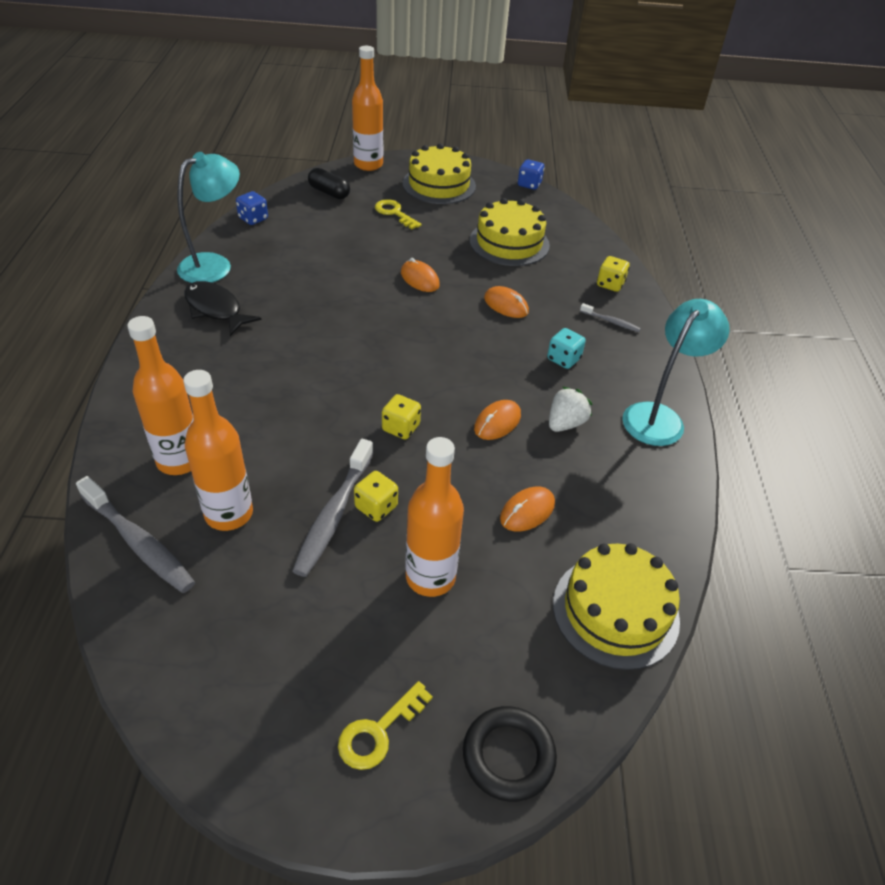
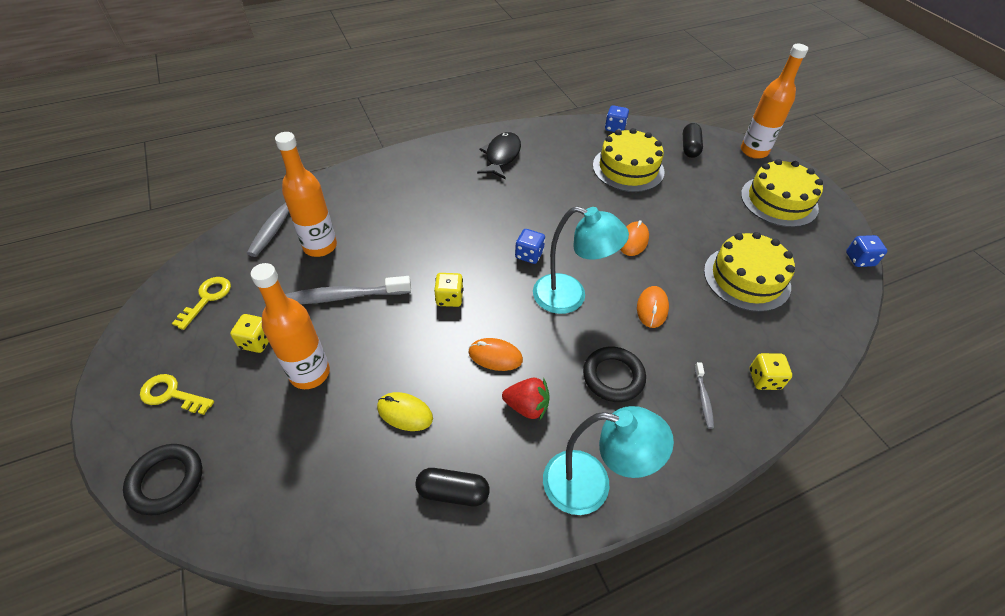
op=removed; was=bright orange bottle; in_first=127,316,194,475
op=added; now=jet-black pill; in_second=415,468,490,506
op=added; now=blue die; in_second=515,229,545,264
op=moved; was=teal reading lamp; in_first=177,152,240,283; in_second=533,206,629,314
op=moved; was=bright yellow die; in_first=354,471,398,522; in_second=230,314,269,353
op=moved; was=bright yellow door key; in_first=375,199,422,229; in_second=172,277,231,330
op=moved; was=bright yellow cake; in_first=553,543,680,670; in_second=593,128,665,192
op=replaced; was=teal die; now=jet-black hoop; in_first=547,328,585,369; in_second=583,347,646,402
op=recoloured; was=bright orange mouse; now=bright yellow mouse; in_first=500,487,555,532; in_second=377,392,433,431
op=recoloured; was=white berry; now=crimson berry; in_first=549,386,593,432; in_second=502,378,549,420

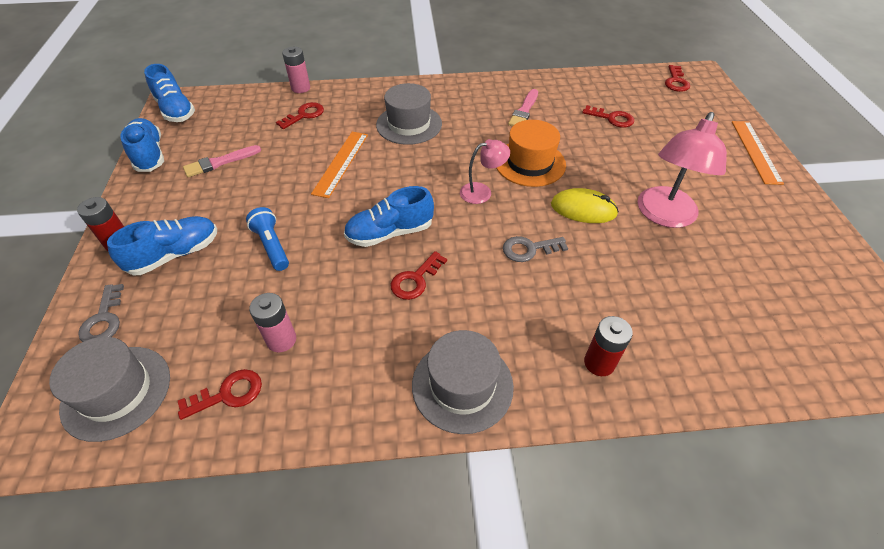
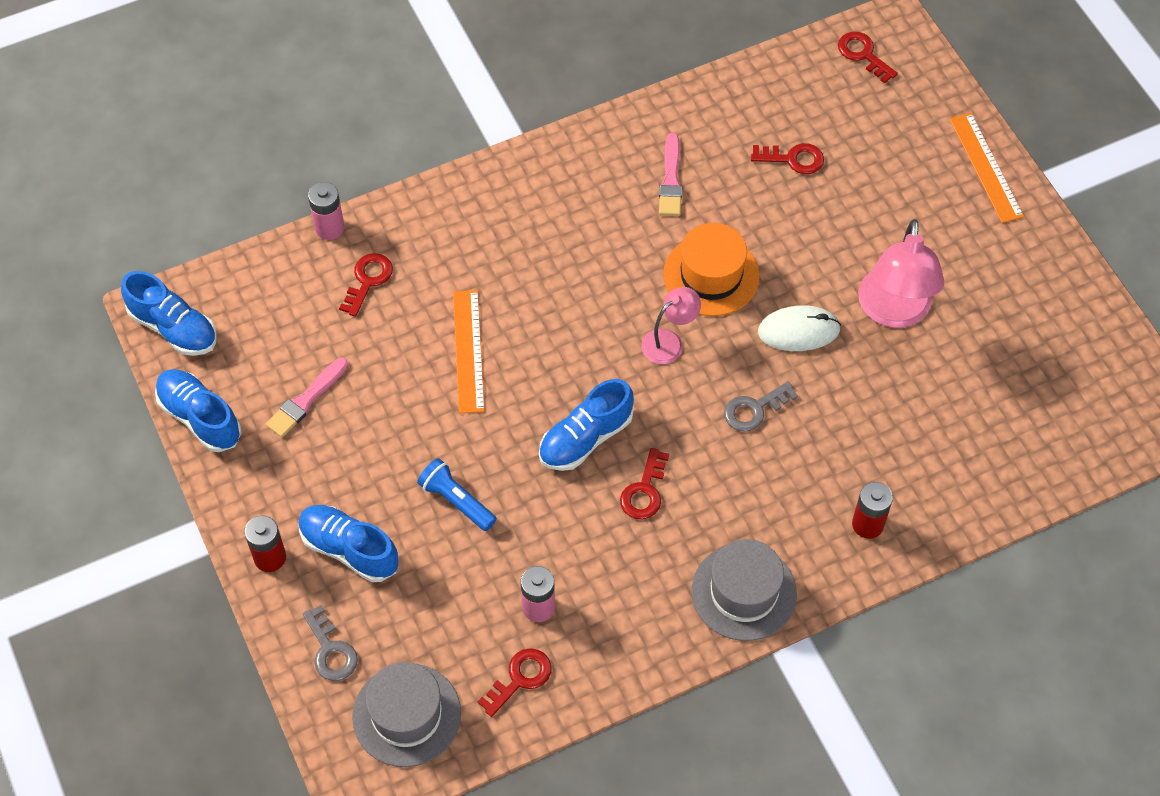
op=removed; was=gray tall hat; in_first=376,83,442,145
op=recoloured; was=bright yellow mouse; now=white mouse; in_first=551,188,619,223; in_second=758,305,841,351
op=turned; was=blue sneaker; in_first=107,216,217,275; in_second=299,505,399,582; clockwise=-90
op=turned; was=crimson door key; in_first=665,65,690,92; in_second=838,31,898,83; clockwise=150

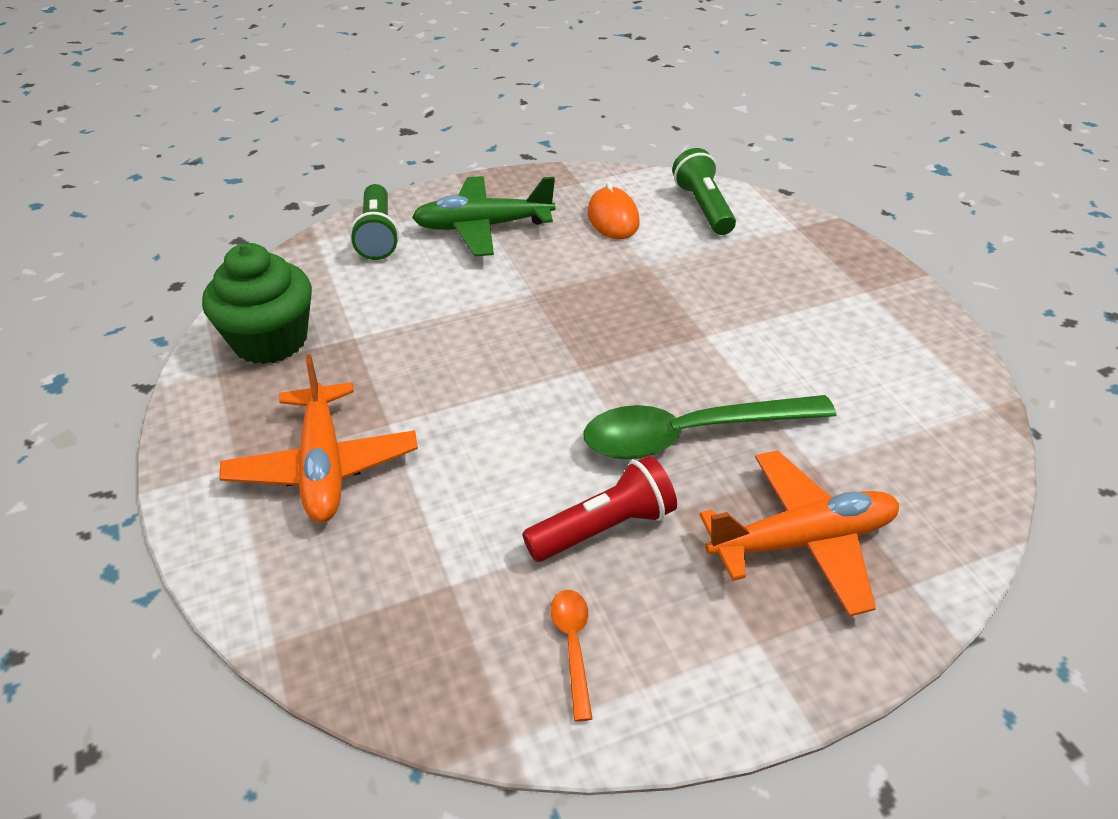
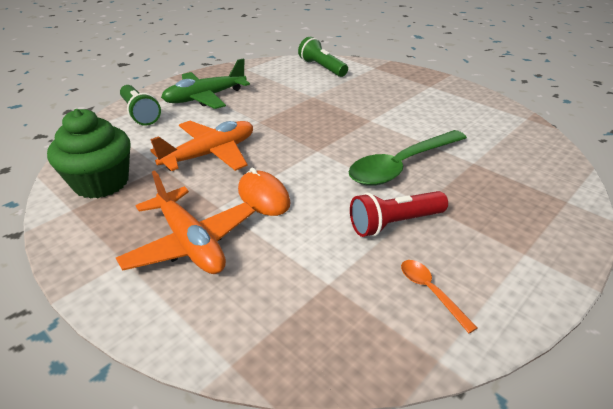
op=moved; was=bright orange mouse; in_first=588,182,640,239; in_second=238,168,291,216
op=moved; was=bright orange toy plane; in_first=699,450,899,617; in_second=150,121,253,171
op=turned; was=crimson flashlight; in_first=522,456,677,562; in_second=350,191,448,237; clockwise=-150

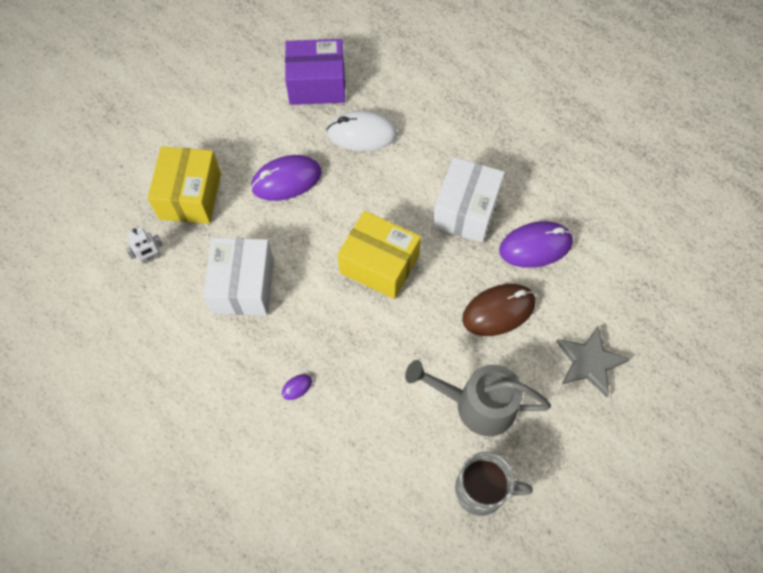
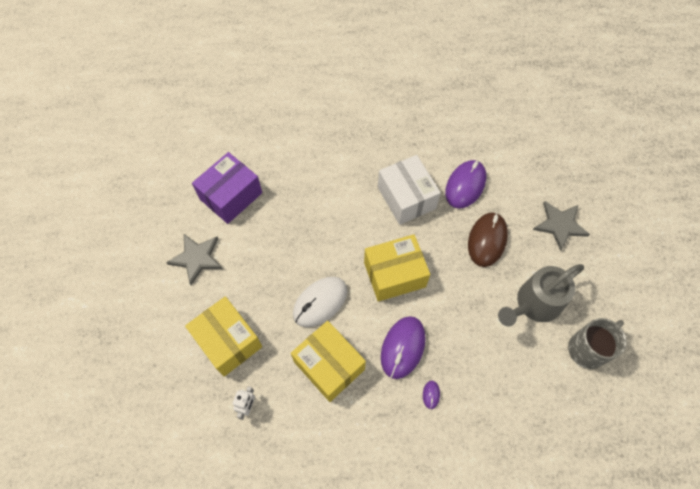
op=added; now=gray star; in_second=166,234,223,285
op=moved; was=violet mouse; in_first=251,155,322,201; in_second=381,316,426,379
op=moved; was=white mouse; in_first=327,110,398,151; in_second=293,277,347,327
op=recoloured; was=white box; now=bright yellow box; in_first=203,237,274,316; in_second=291,321,366,402

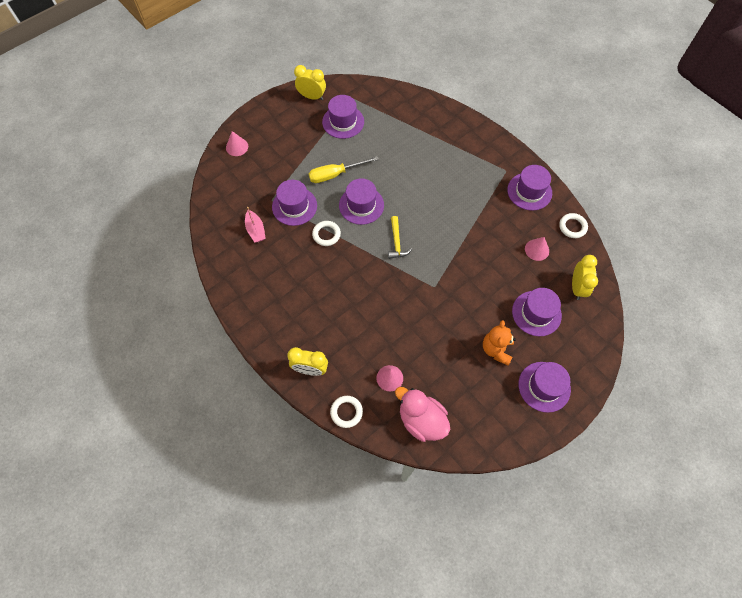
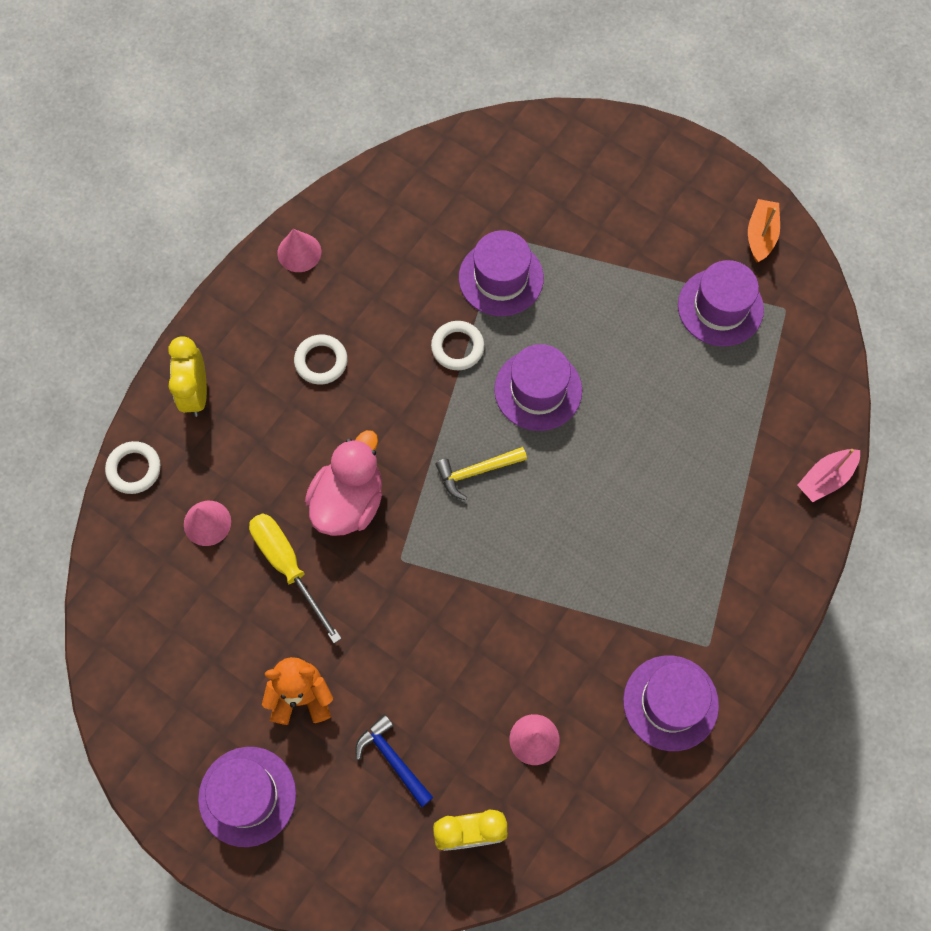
op=moved; was=rosy solid cone; in_first=226,131,248,156; in_second=277,229,321,272
op=moved; was=rosy boat; in_first=245,207,266,243; in_second=797,449,860,502
op=moved; was=bright yellow screwdriver; in_first=309,156,379,183; in_second=249,513,342,643
op=moved; was=rosy duck; in_first=395,387,450,442; in_second=305,430,382,536
op=moved; was=white hoop; in_first=559,213,588,238; in_second=294,334,347,385
op=replaced; was=bright yellow alarm clock; now=bright orange boat; in_first=294,65,326,100; in_second=748,199,780,263
op=replaced; was=violet tall hat; now=blue carpenter's hammer; in_first=512,288,562,336; in_second=355,714,434,808

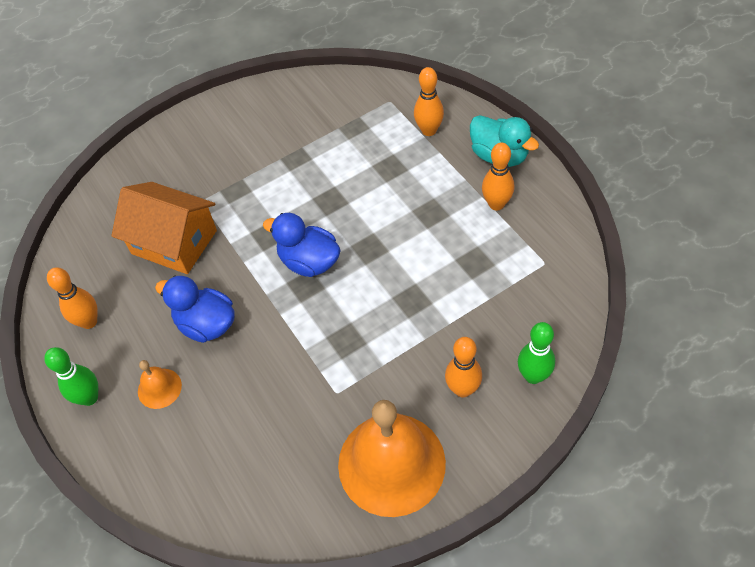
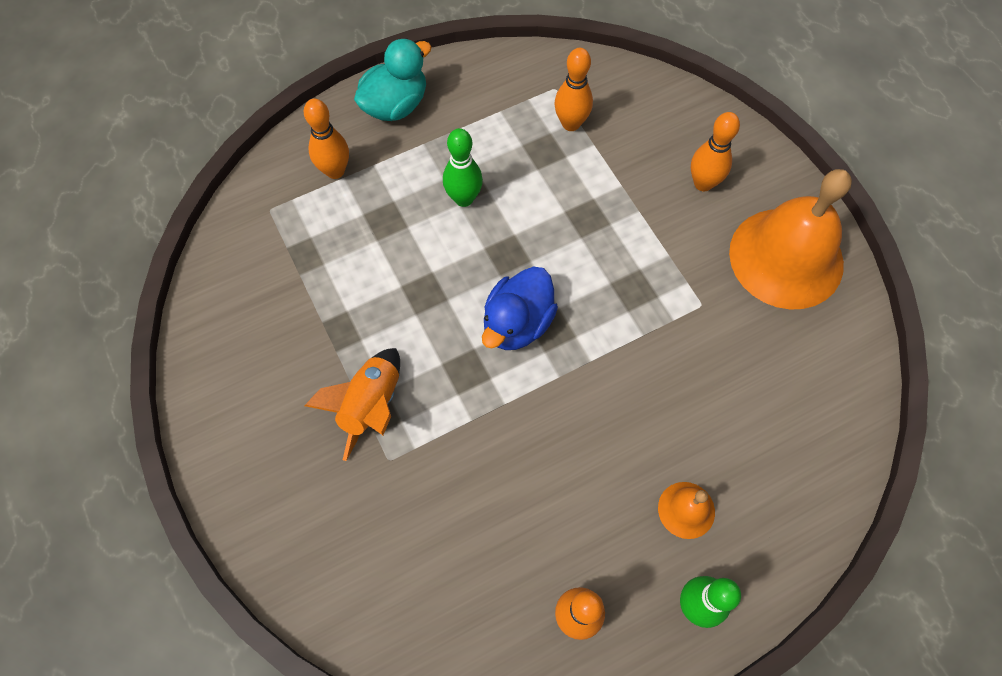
op=removed; was=bright orange cottage; in_first=111,182,217,274
op=removed; was=blue duck; in_first=155,276,234,343
op=added; now=bright orange spaceship; in_second=304,348,400,461
op=moved; was=bright orange skittle; in_first=482,142,514,210; in_second=555,48,593,131
op=moved; was=green skittle; in_first=518,322,555,384; in_second=443,128,483,207

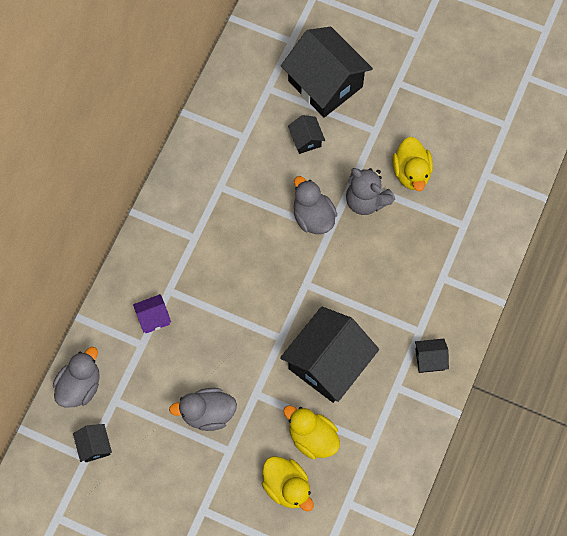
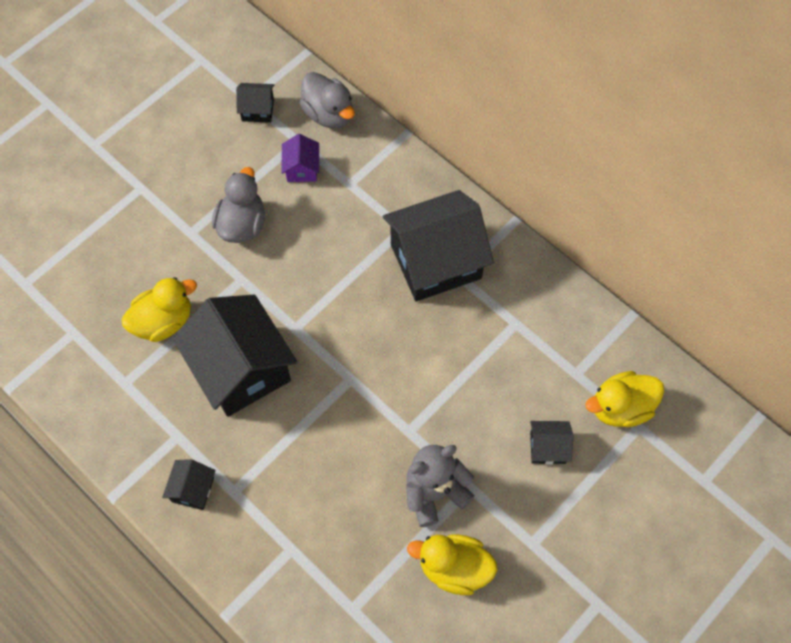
op=removed; was=gray duck; in_first=294,176,337,234
op=moved; was=violet cottage; in_first=133,294,171,333; in_second=281,134,319,182
op=moved; was=bright yellow duck; in_first=262,456,314,512; in_second=585,371,664,427
op=moved; was=jet-black cottage; in_first=281,27,373,118; in_second=383,190,494,302

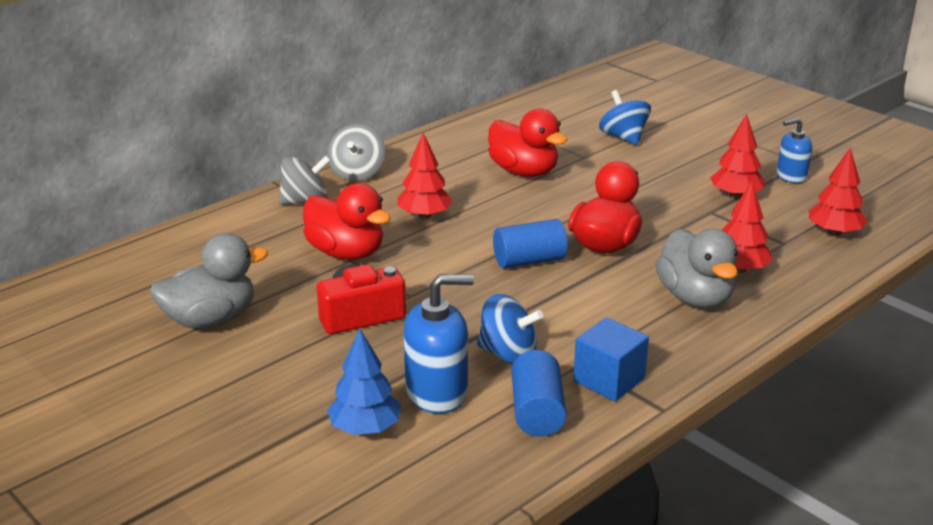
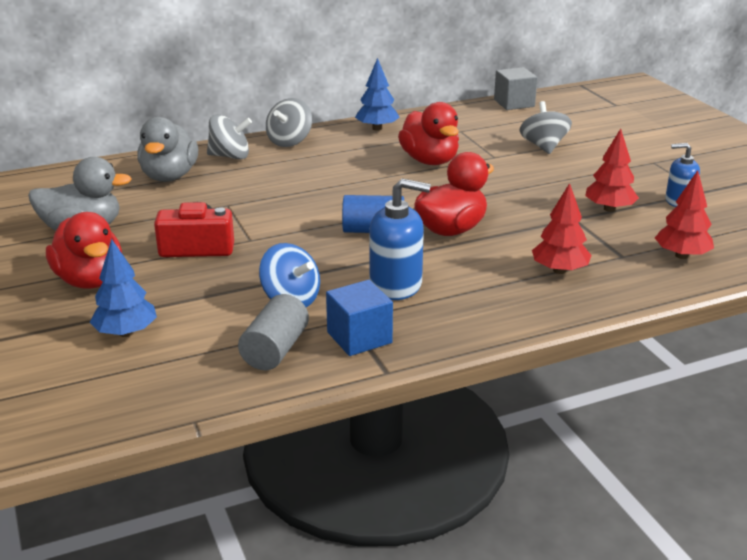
op=removed; was=crimson toy tree; in_first=397,133,453,219
op=added; now=blue toy tree; in_second=355,58,400,131
op=added; now=gray solid cube; in_second=494,67,537,110
op=moved; was=crimson duck; in_first=303,183,391,260; in_second=46,212,122,289
op=moved; was=blue soap dispenser; in_first=404,274,474,414; in_second=369,178,431,300
op=moved; was=gray duck; in_first=655,229,738,308; in_second=137,117,198,182
op=recoloured; was=blue cylinder shape; now=gray cylinder shape; in_first=511,350,567,437; in_second=238,294,309,370
op=recoloured; was=blue whirligig; now=gray whirligig; in_first=599,90,651,145; in_second=519,101,572,154

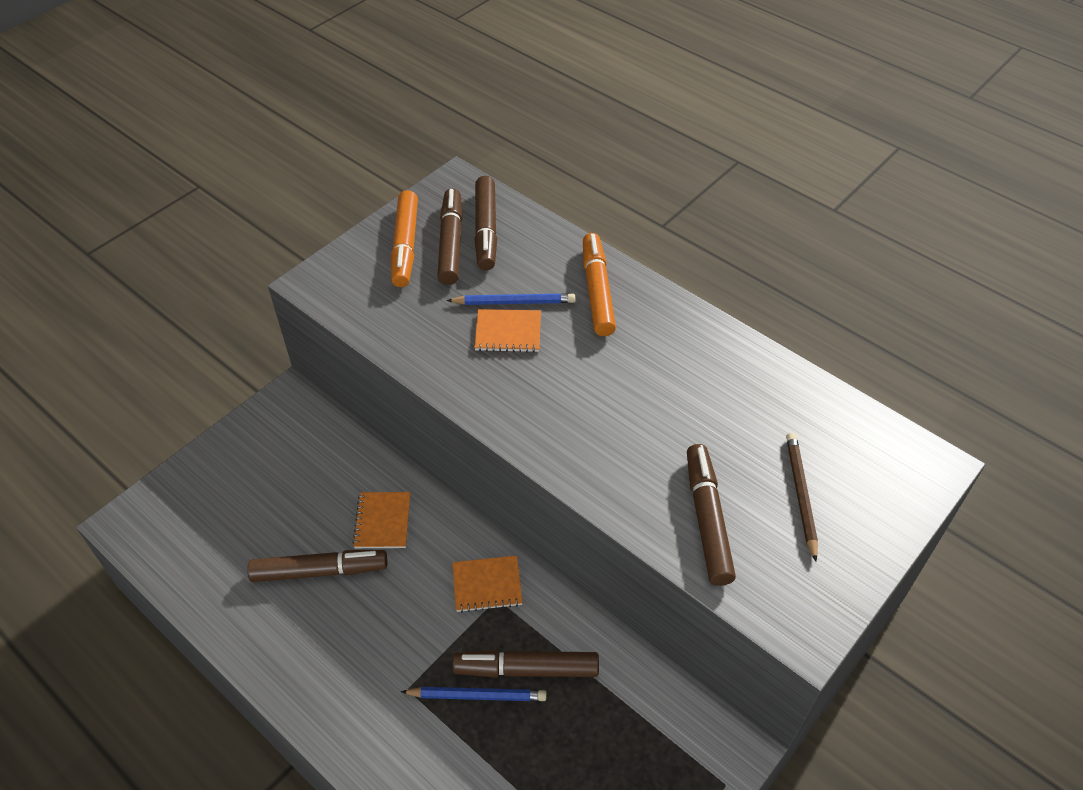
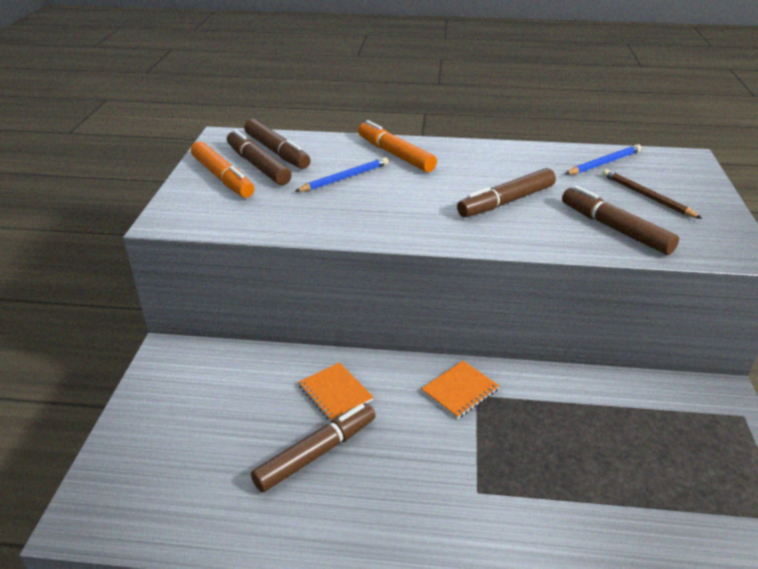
op=removed; was=bright orange notepad; in_first=474,309,541,353
op=moved; was=blue pencil; in_first=401,687,547,701; in_second=566,144,641,175
op=moved; was=brown marker pen; in_first=453,650,599,678; in_second=457,168,556,217

